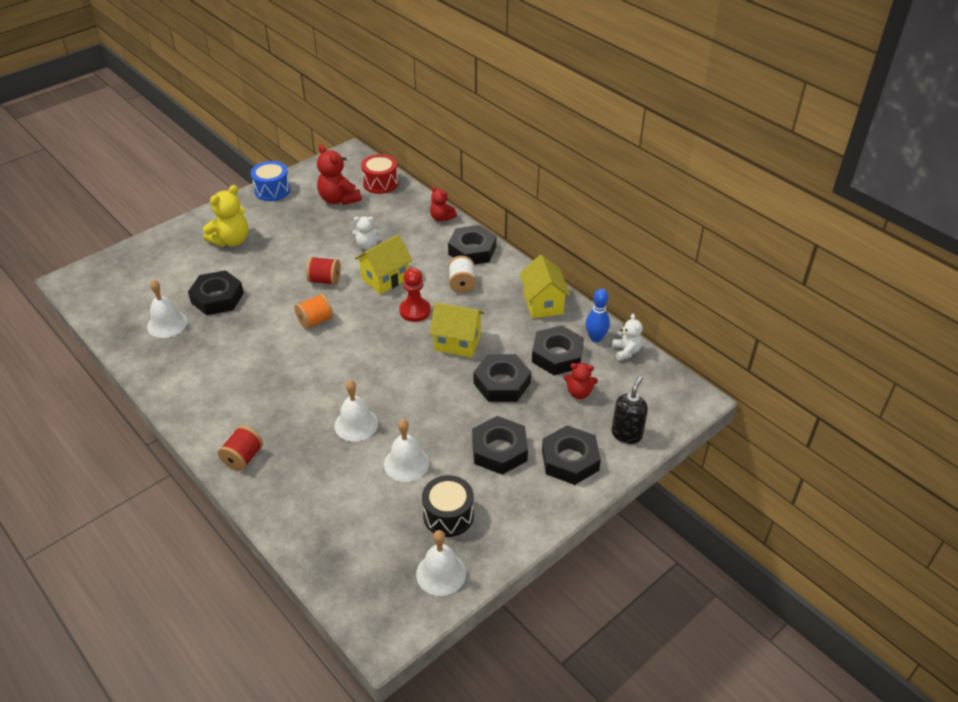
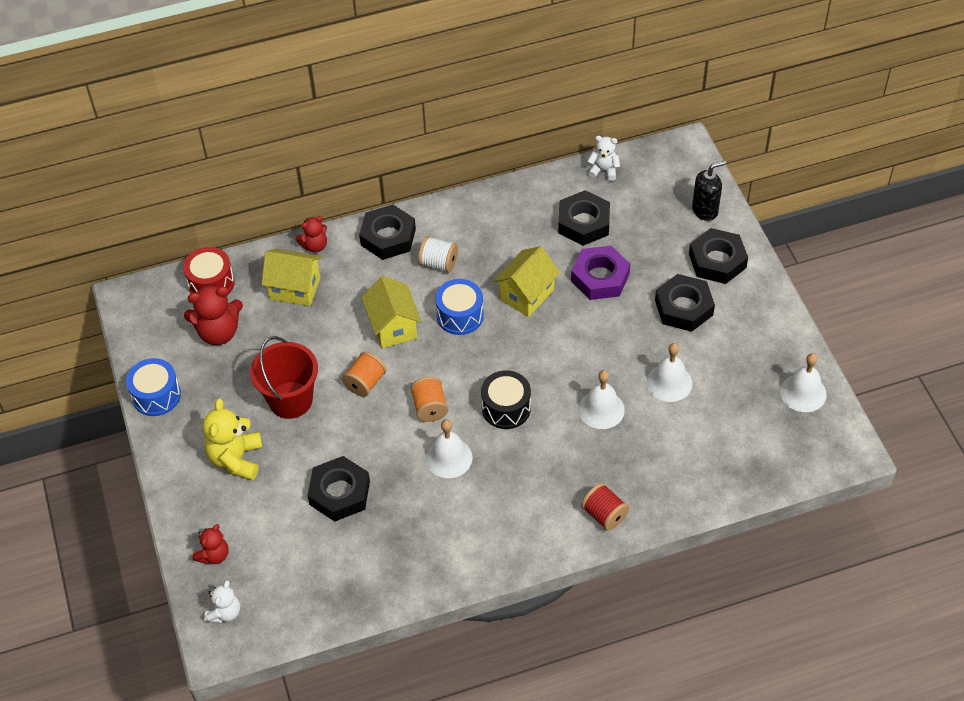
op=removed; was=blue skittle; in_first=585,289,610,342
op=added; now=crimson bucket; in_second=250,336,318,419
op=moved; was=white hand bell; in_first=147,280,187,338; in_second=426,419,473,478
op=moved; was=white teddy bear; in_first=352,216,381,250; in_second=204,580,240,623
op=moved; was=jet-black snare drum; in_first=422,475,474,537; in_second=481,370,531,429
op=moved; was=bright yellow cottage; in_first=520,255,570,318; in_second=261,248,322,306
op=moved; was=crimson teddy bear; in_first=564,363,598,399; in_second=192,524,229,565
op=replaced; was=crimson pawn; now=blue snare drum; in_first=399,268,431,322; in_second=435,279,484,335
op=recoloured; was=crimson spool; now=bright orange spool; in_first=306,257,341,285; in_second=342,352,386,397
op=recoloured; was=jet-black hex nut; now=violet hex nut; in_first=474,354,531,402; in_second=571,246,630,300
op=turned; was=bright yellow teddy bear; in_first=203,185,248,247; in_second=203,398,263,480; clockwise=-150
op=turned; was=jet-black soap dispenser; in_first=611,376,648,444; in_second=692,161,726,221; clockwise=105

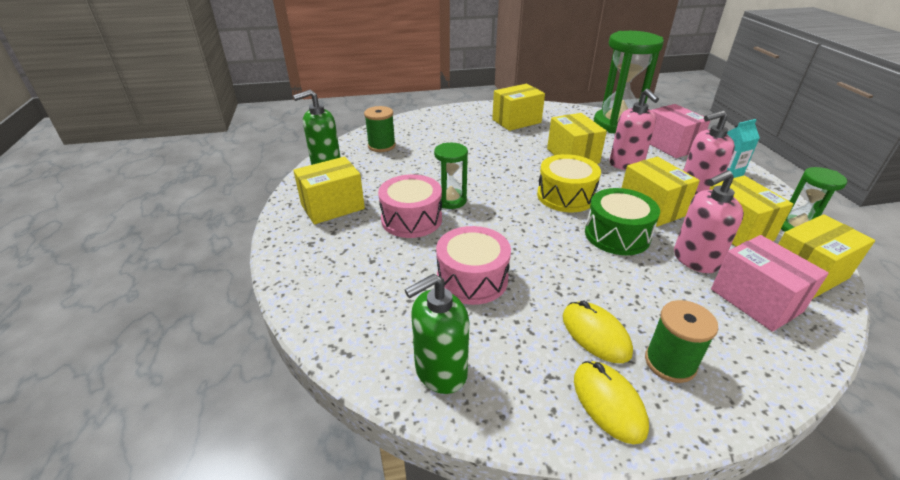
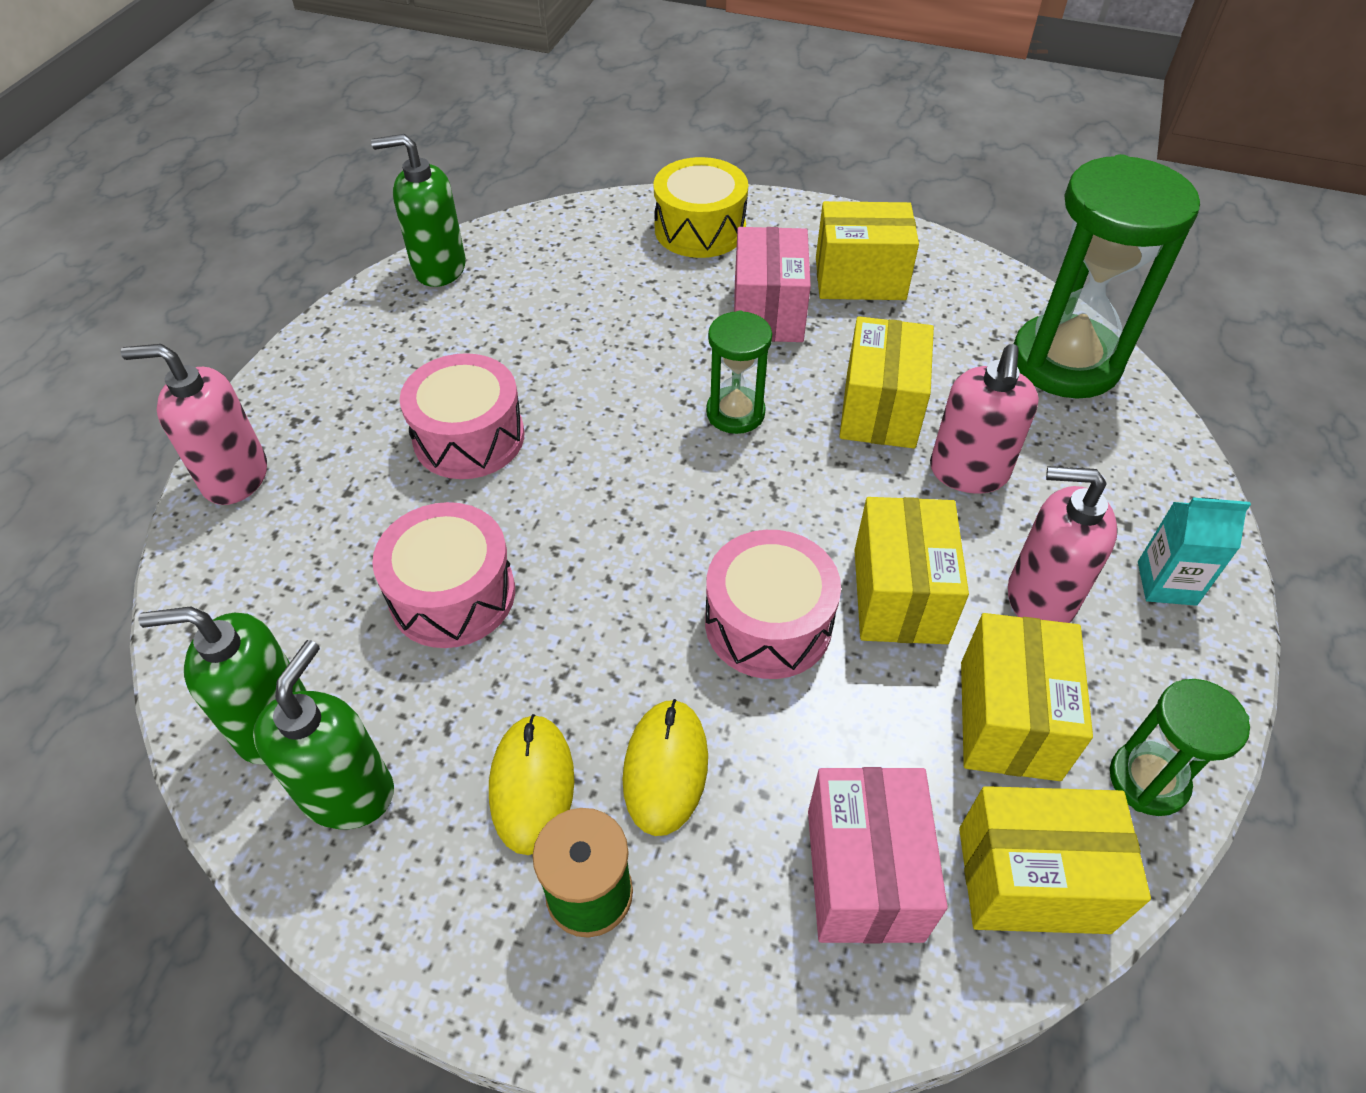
op=removed; was=bright yellow box; in_first=293,157,365,224
op=removed; was=green spool; in_first=364,106,396,152
op=added; now=green soap dispenser; in_second=253,640,394,829
op=moved; was=green sand timer; in_first=434,143,468,209; in_second=706,311,772,434
op=moved; was=bright yellow snare drum; in_first=537,154,601,212; in_second=653,157,748,258
op=moved; was=bright yellow mouse; in_first=574,361,649,444; in_second=622,699,708,836
op=moved; was=rosy box; in_first=650,104,711,158; in_second=734,227,811,342
op=moved; was=rosy soap dispenser; in_first=674,170,744,273; in_second=121,344,267,505
op=recoloured; was=green snare drum; now=rosy snare drum; in_first=585,188,660,255; in_second=705,530,841,679

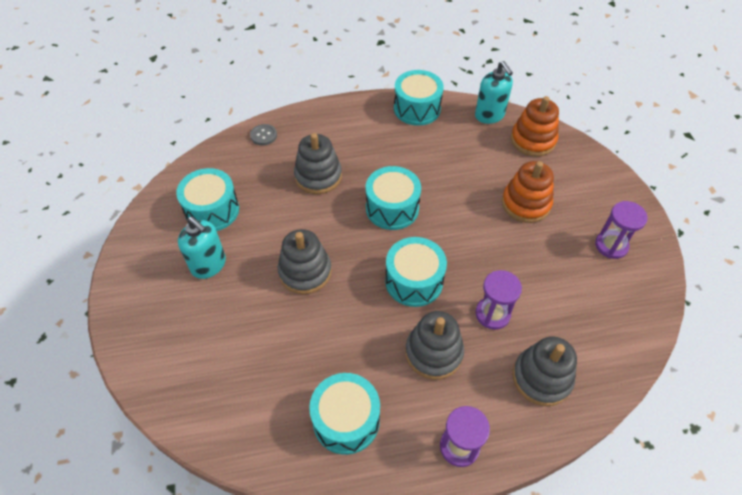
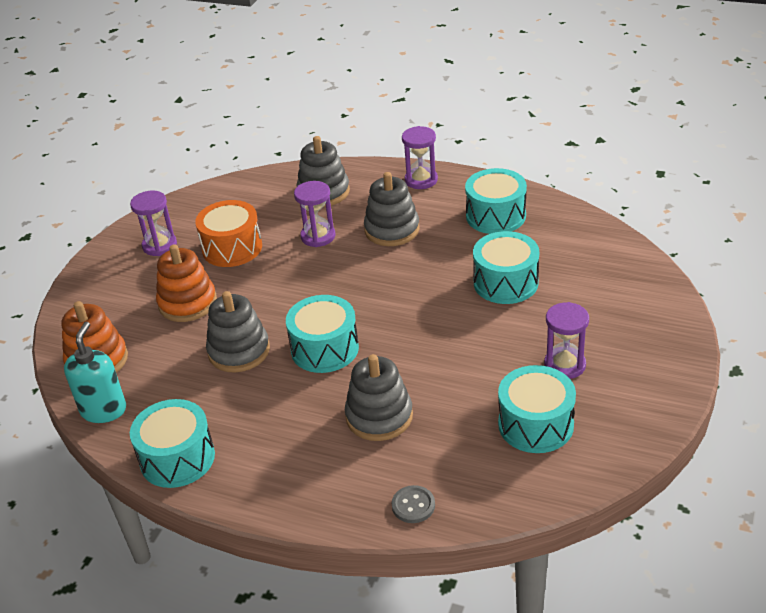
op=added; now=bright orange snare drum; in_second=195,200,262,267
op=moved; was=gray stacking rings; in_first=278,229,332,294; in_second=206,291,270,372
op=moved; was=teal snare drum; in_first=385,237,447,307; in_second=473,231,539,304
op=replaced; was=teal soap dispenser; now=violet sand timer; in_first=178,217,226,279; in_second=544,302,589,379

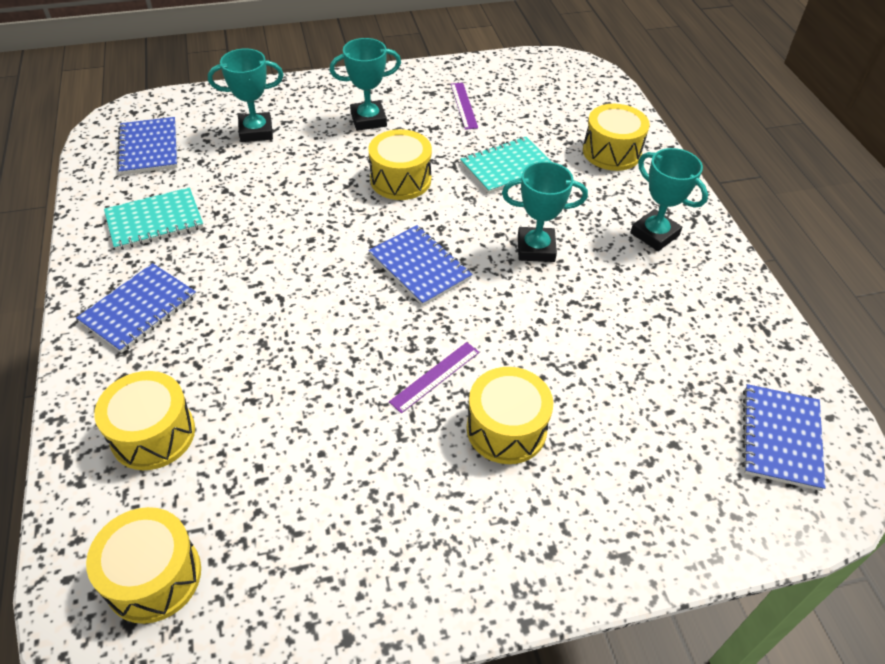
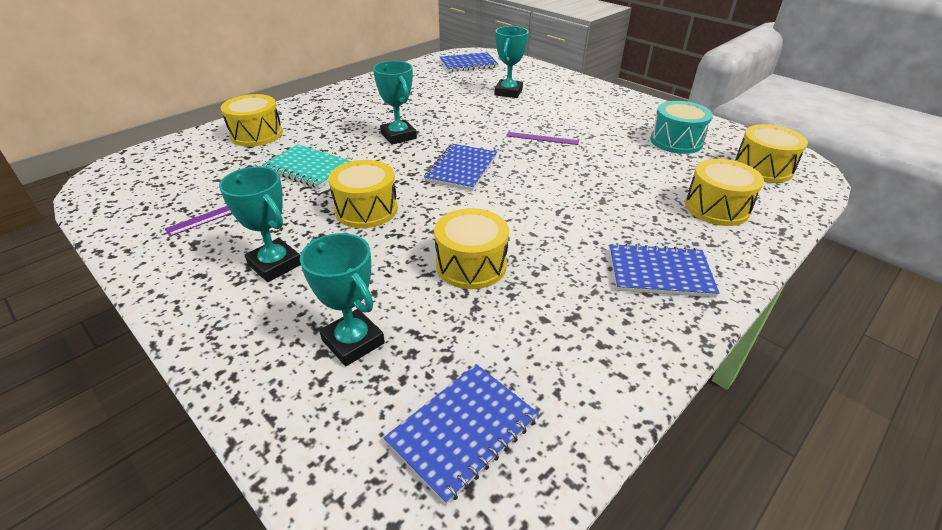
op=removed; was=teal notepad; in_first=104,187,203,251
op=added; now=teal snare drum; in_second=650,101,713,154
op=moved; was=bright yellow snare drum; in_first=467,367,553,464; in_second=434,208,509,289
op=moved; was=teal award cup; in_first=630,148,708,251; in_second=494,26,529,98

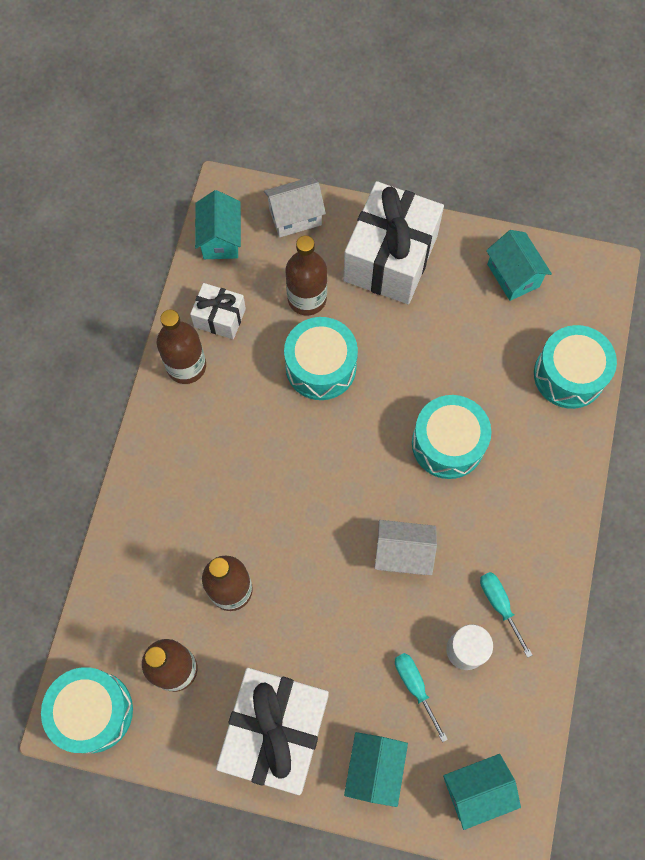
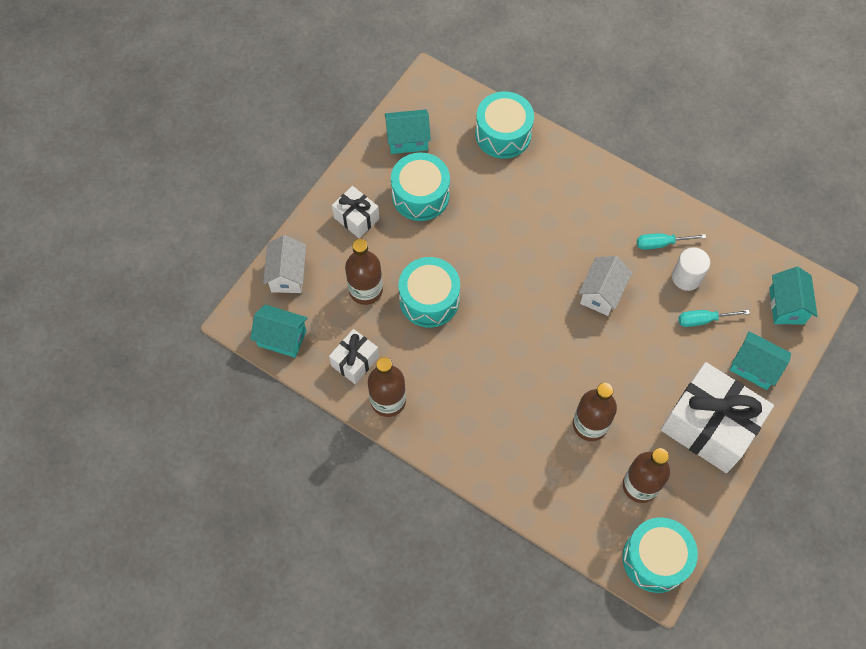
op=moved; was=teal snare drum; in_first=412,395,491,479; in_second=391,153,450,221
op=resized; was=white gift; in_first=343,181,444,304; in_second=332,186,379,238; ratio=0.5

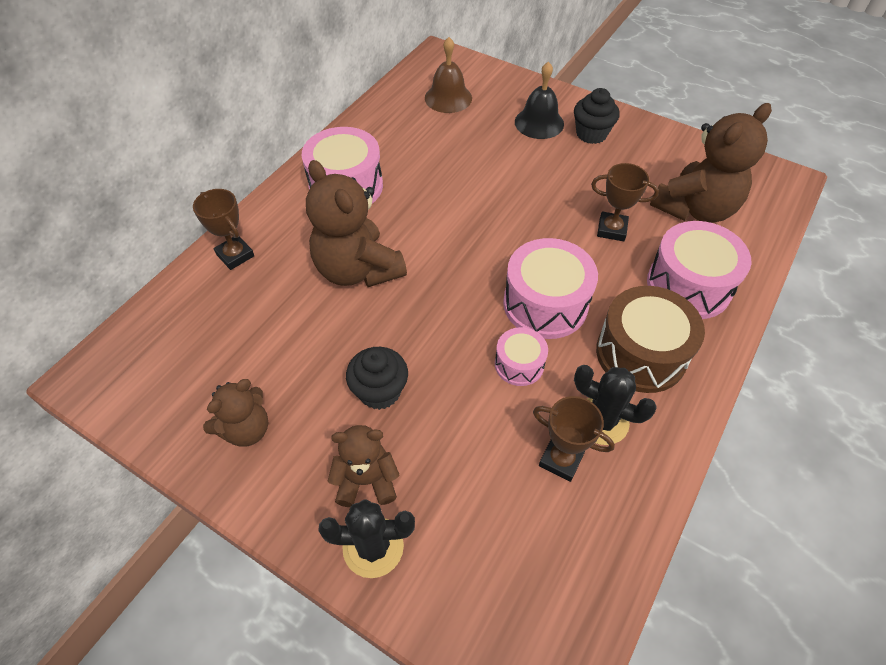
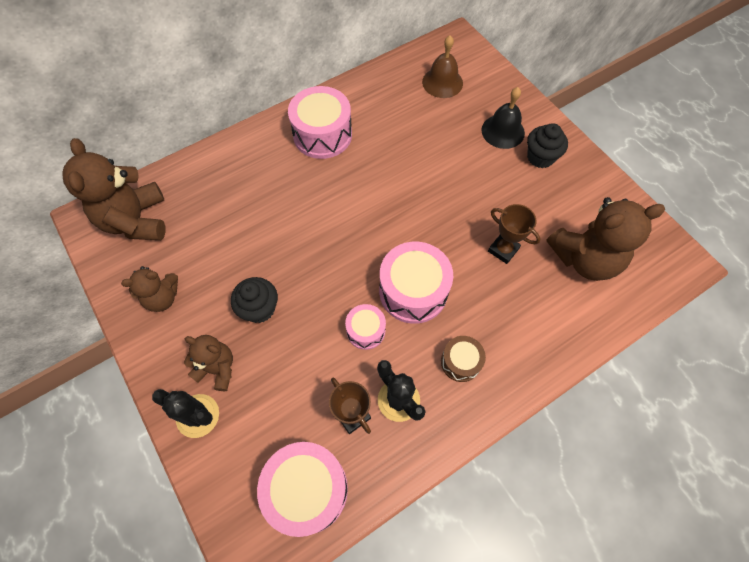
op=removed; was=brown award cup; in_first=193,189,254,270
op=moved; was=brown teddy bear; in_first=306,160,407,287; in_second=62,138,165,240
op=moved; was=rosy snare drum; in_first=647,221,751,319; in_second=257,442,348,537
op=resized; was=brown snare drum; in_first=596,286,705,393; in_second=441,336,486,382; ratio=0.55

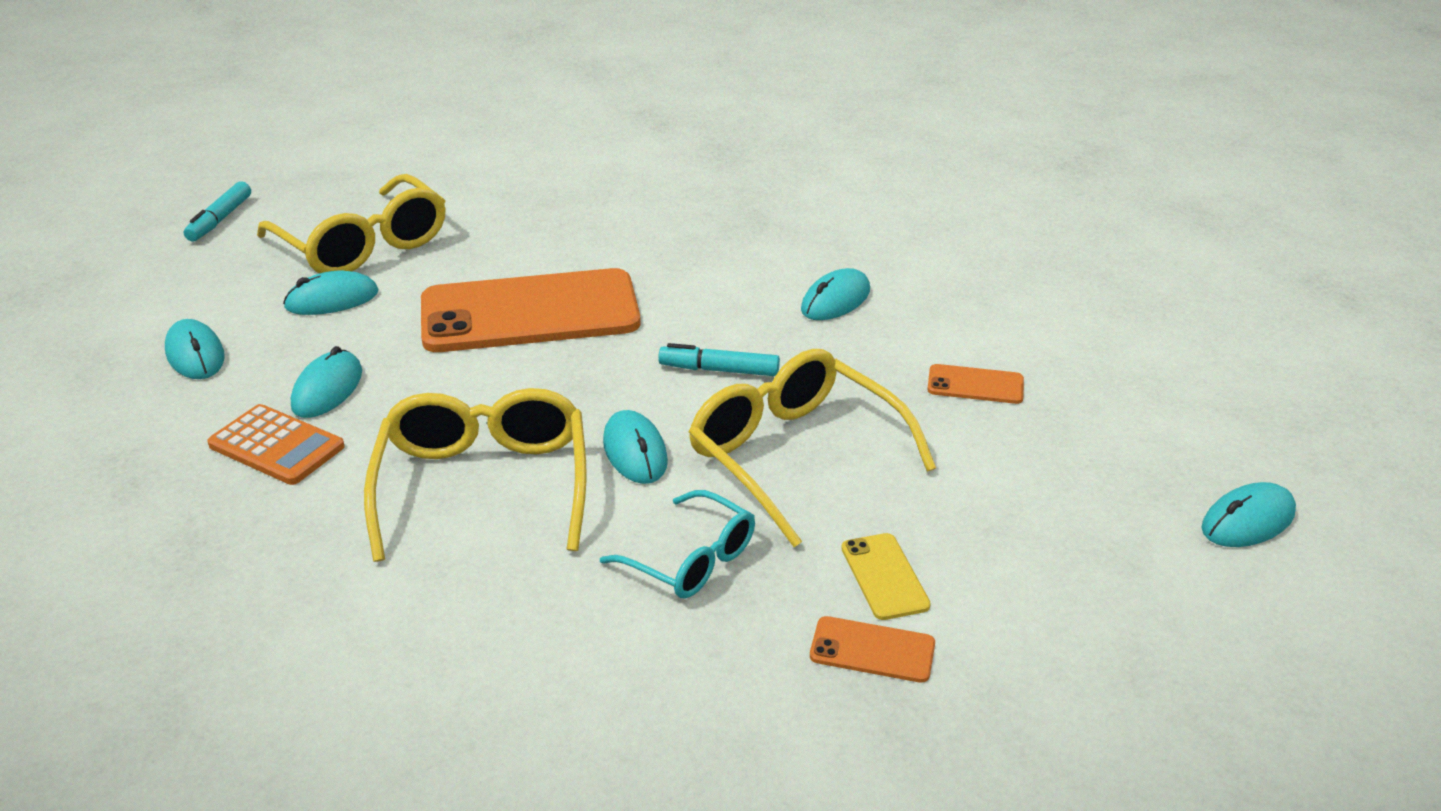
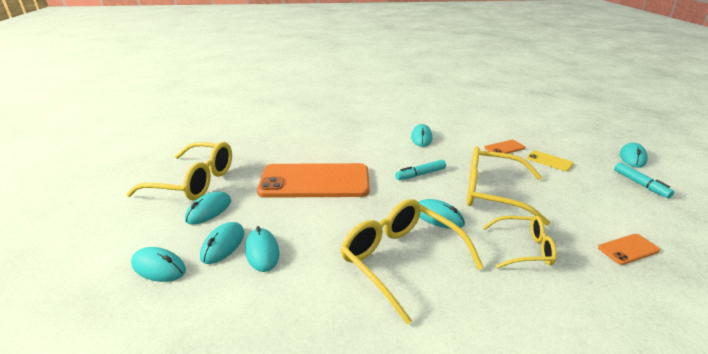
op=removed; was=bright orange adding machine; in_first=207,404,345,485
op=added; now=teal mouse; in_second=200,222,244,264
op=moved; was=teal marker pen; in_first=184,181,251,242; in_second=614,163,674,198
op=moved; was=bright yellow smartphone; in_first=841,533,931,620; in_second=527,150,574,171
op=recoloured; was=teal glasses; now=bright yellow glasses; in_first=600,490,755,599; in_second=483,216,557,268
op=turned; was=bright orange smartphone; in_first=421,268,641,352; in_second=257,163,370,198; clockwise=45

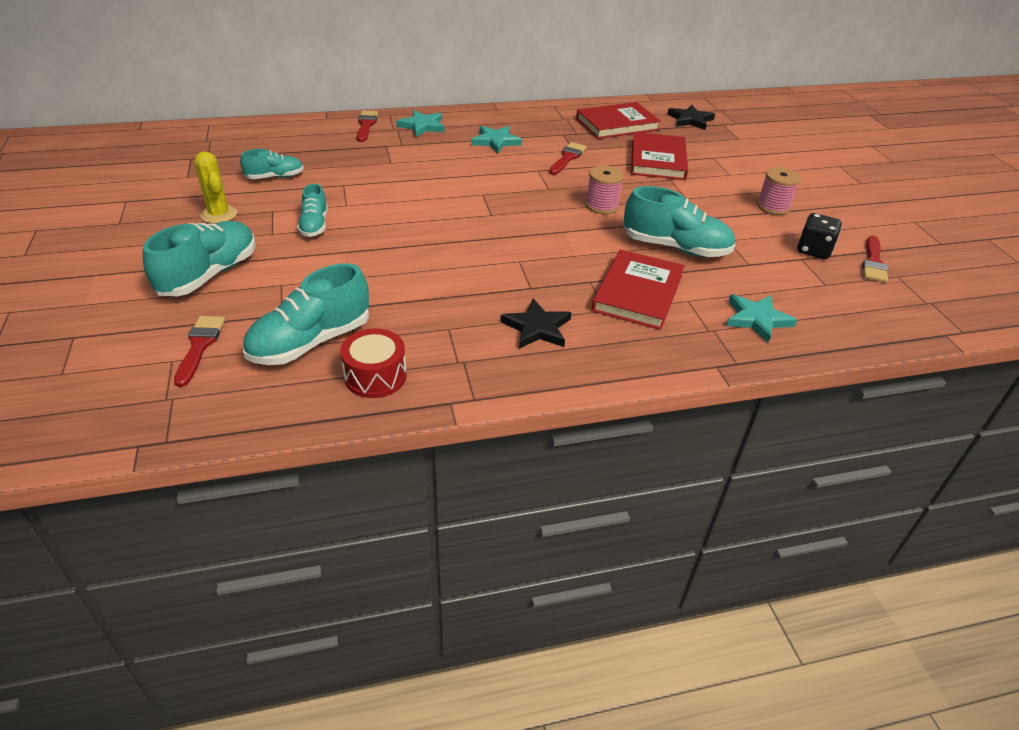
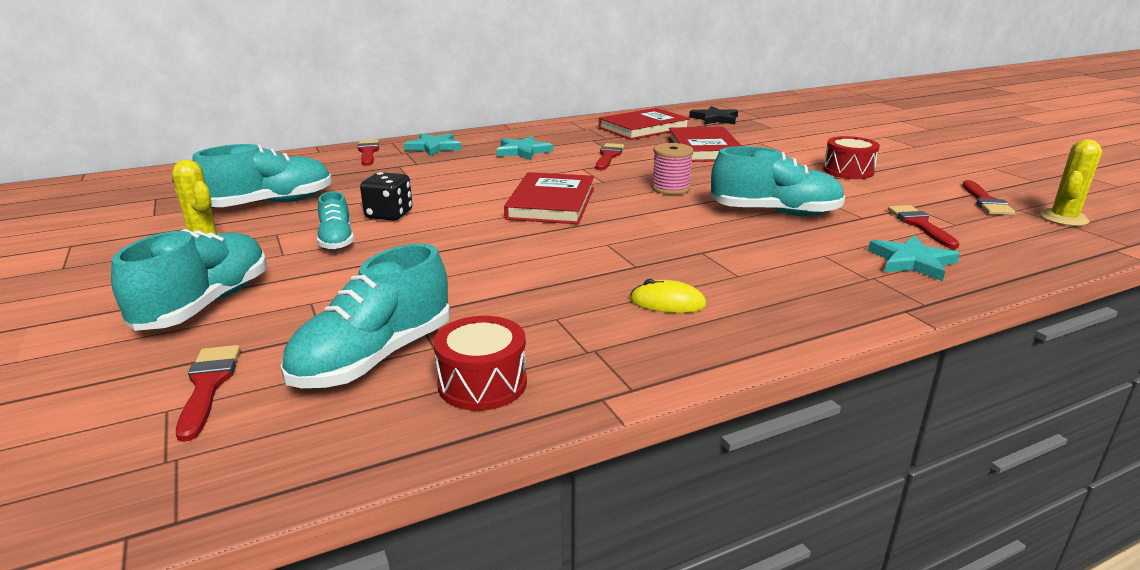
op=added; now=crimson paintbrush; in_second=888,205,960,249
op=added; now=bright yellow cactus; in_second=1040,139,1102,226
op=moved; was=crimson hardcover; in_first=591,249,684,330; in_second=504,172,594,224
op=moved; was=jet-black die; in_first=797,213,842,259; in_second=360,172,412,221
op=replaced; was=jet-black star; now=bright yellow mouse; in_first=500,298,572,349; in_second=630,279,707,313
op=replaced; was=rosy spool; now=crimson snare drum; in_first=757,167,801,215; in_second=823,136,880,179
op=resized; was=teal sneaker; in_first=240,149,304,179; in_second=192,144,332,207; ratio=1.73

